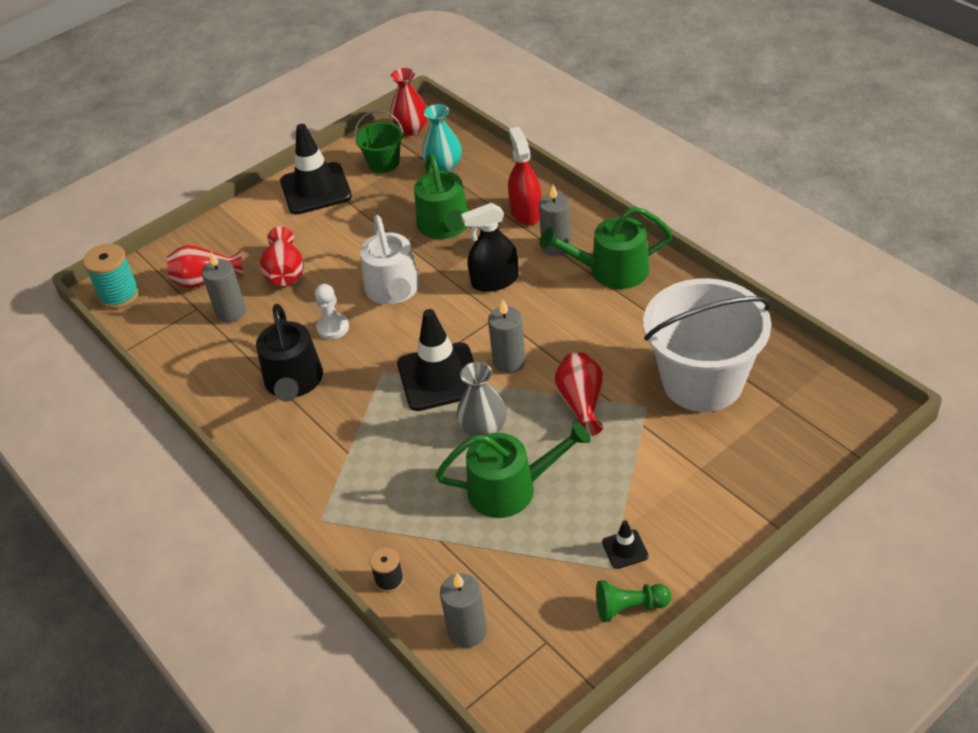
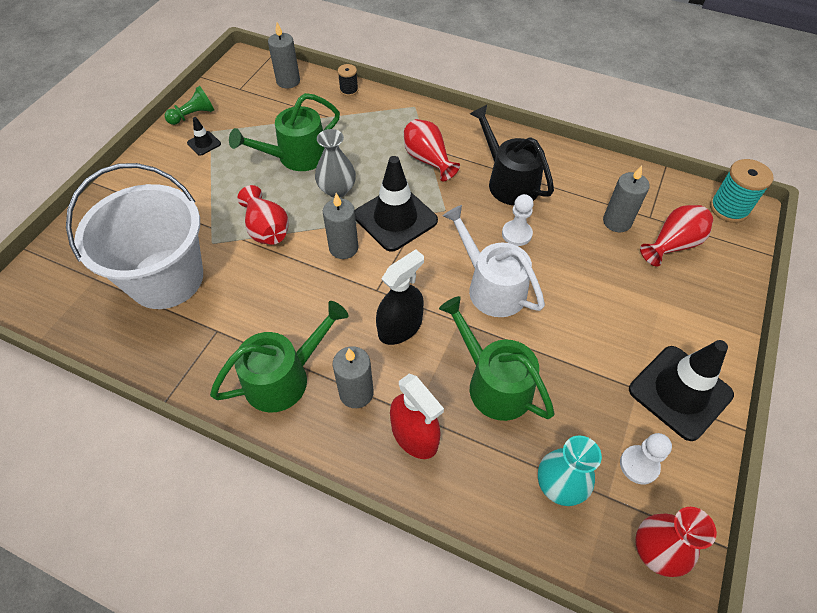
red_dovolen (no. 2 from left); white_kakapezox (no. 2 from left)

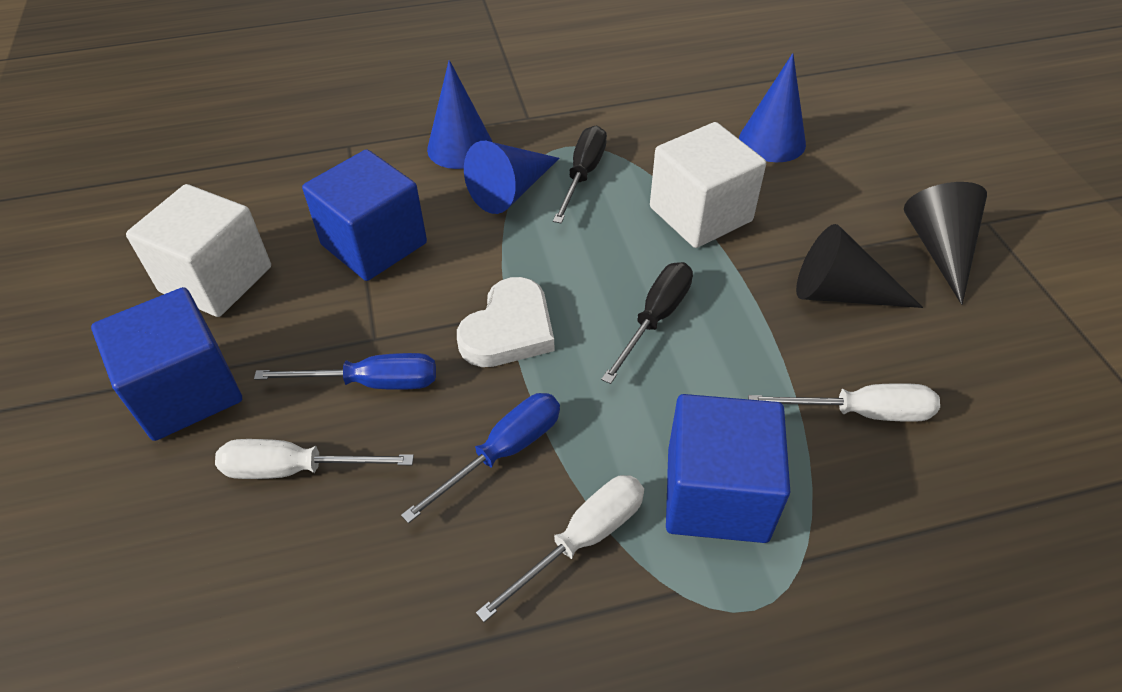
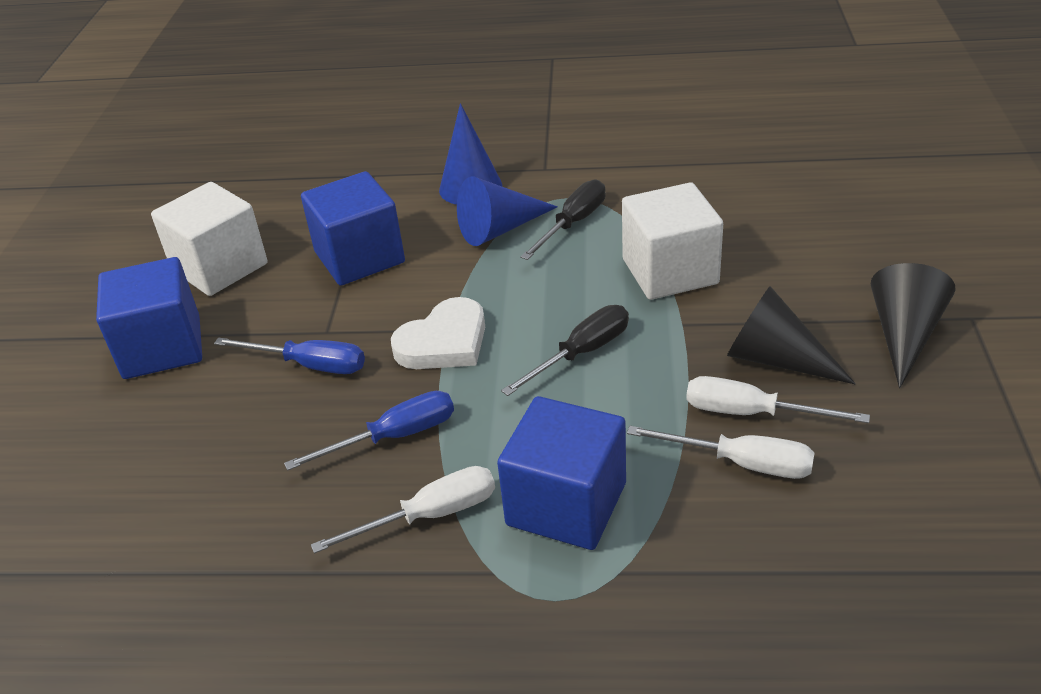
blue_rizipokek (no. 3 from left in the first image); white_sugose (no. 3 from left)

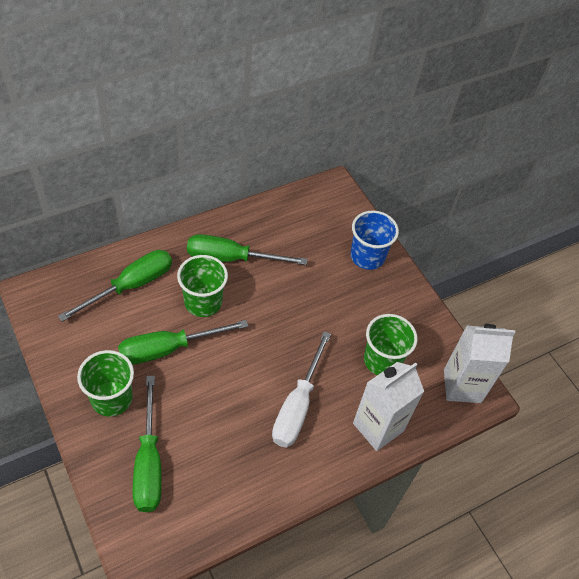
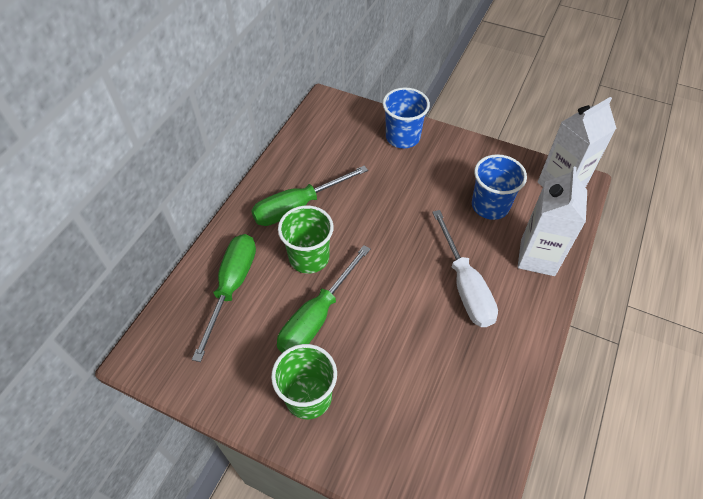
green_sugose (no. 2 from left in the first image); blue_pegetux (no. 2 from left)

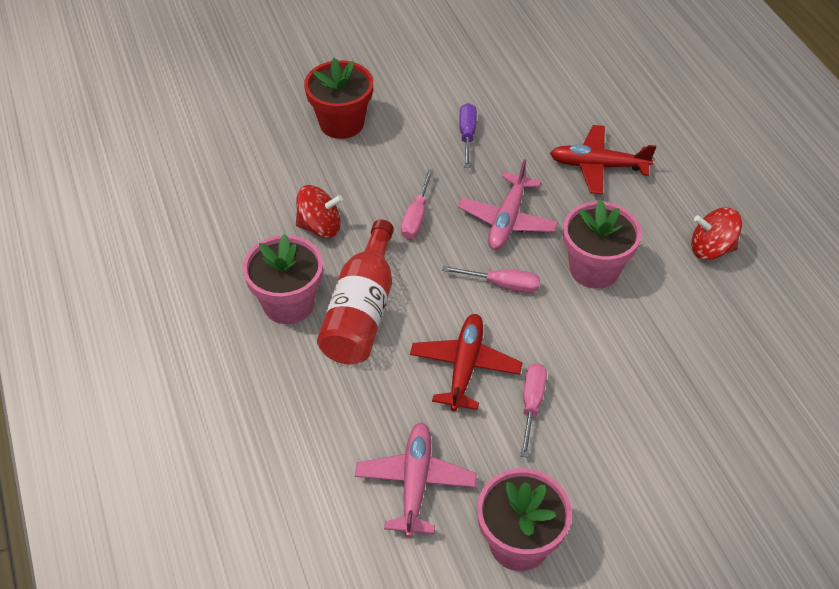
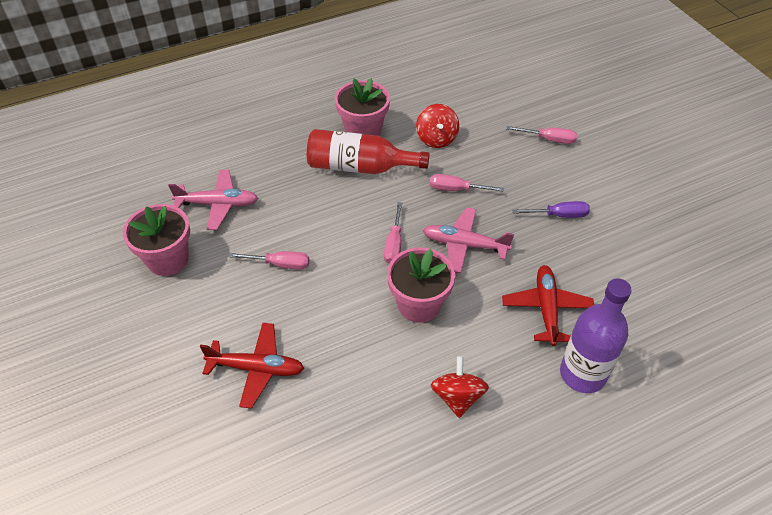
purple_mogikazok; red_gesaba (no. 1 from left); pink_sugose (no. 4 from left)

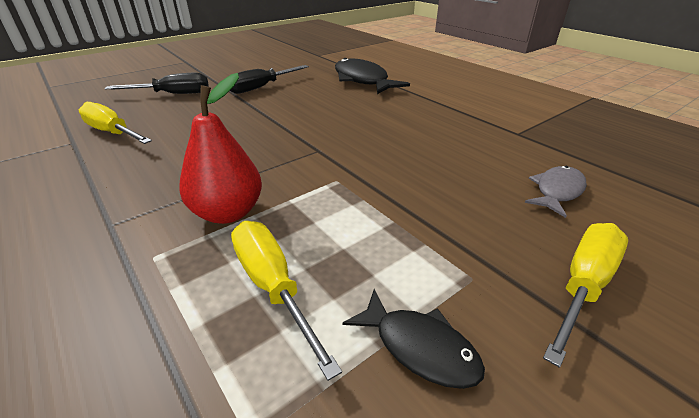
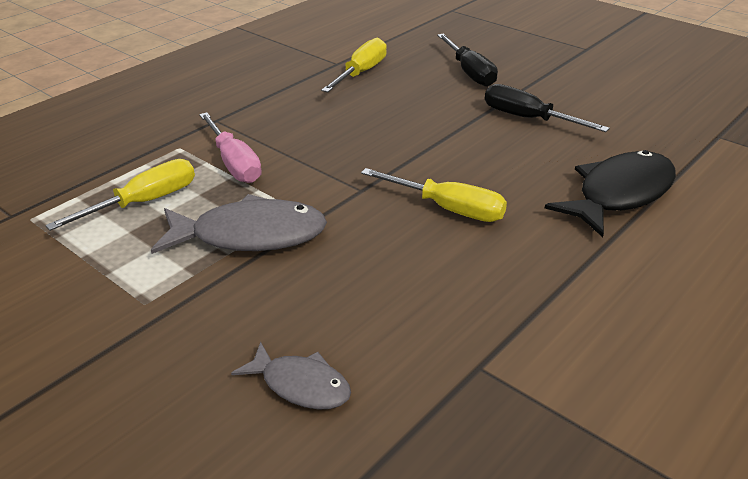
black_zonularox (no. 2 from left in the first image); grey_zonularox (no. 1 from left); yellow_sugose (no. 3 from left); pink_sugose

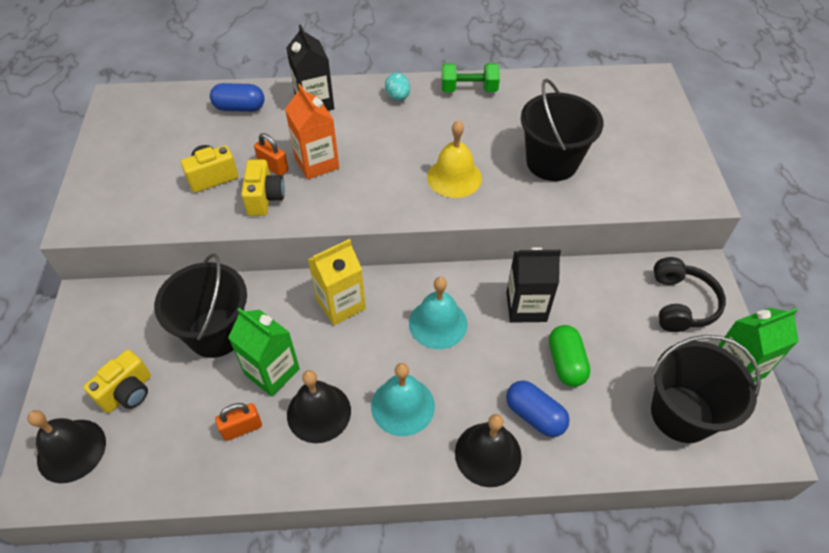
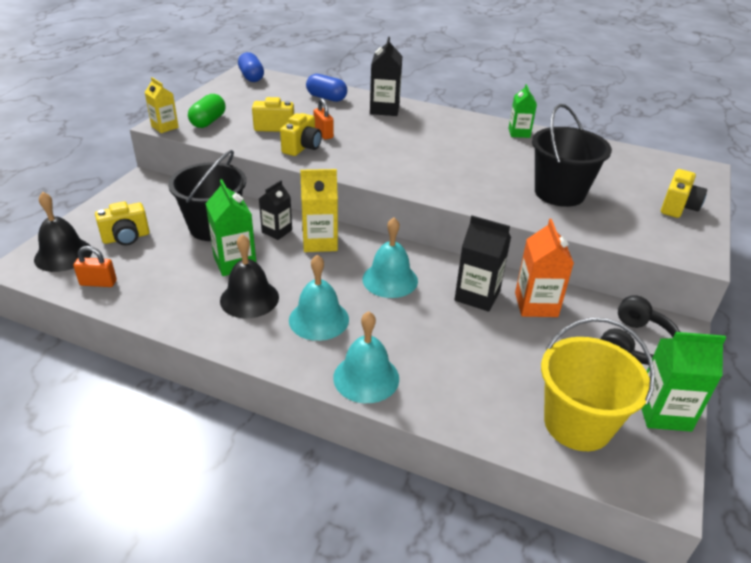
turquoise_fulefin; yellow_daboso; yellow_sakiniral (no. 1 from left); black_sakiniral (no. 1 from left); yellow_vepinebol (no. 4 from left); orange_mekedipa (no. 1 from left); orange_sakiniral; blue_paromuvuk (no. 1 from left); green_paromuvuk; green_sakiniral (no. 2 from left); turquoise_daboso (no. 2 from left); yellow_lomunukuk

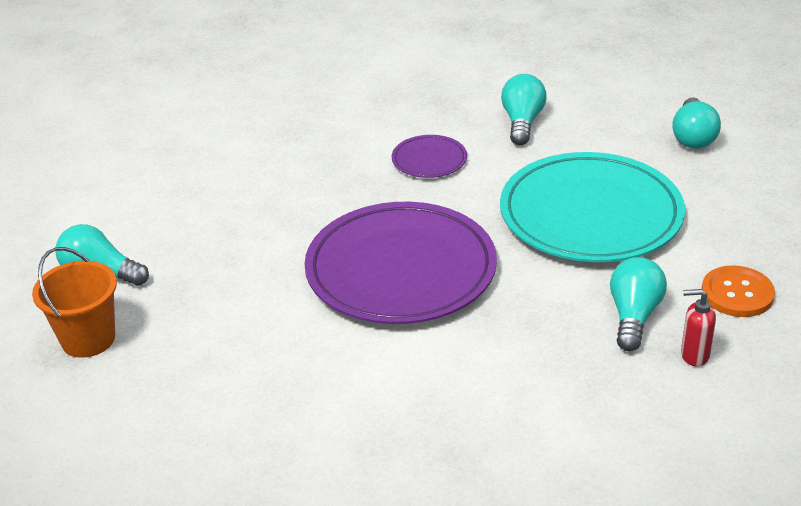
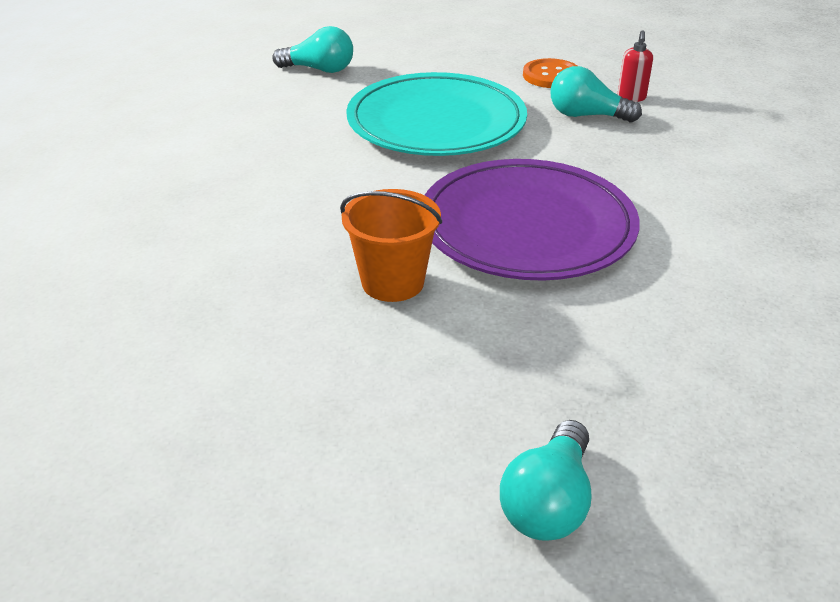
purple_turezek (no. 2 from left in the first image); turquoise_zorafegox (no. 2 from left in the first image); orange_lomunukuk

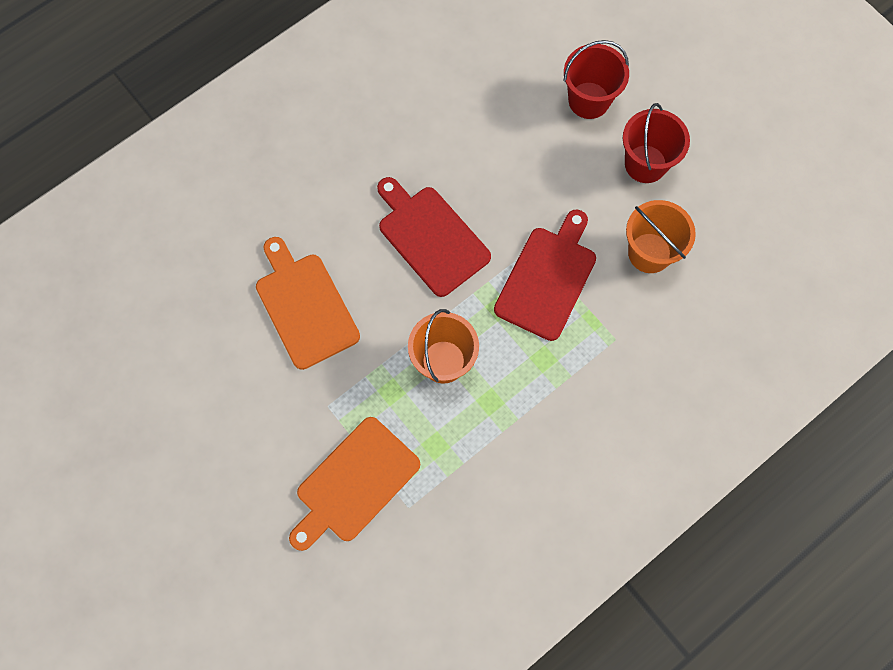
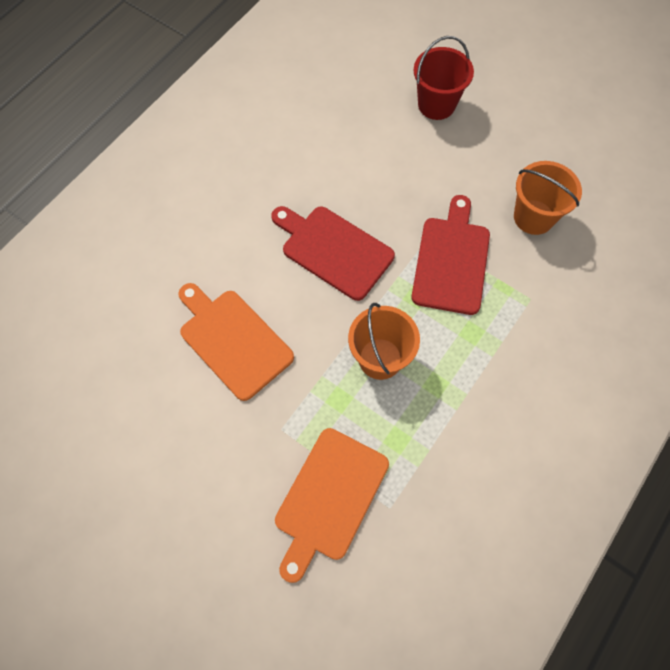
red_lomunukuk (no. 2 from left in the first image)

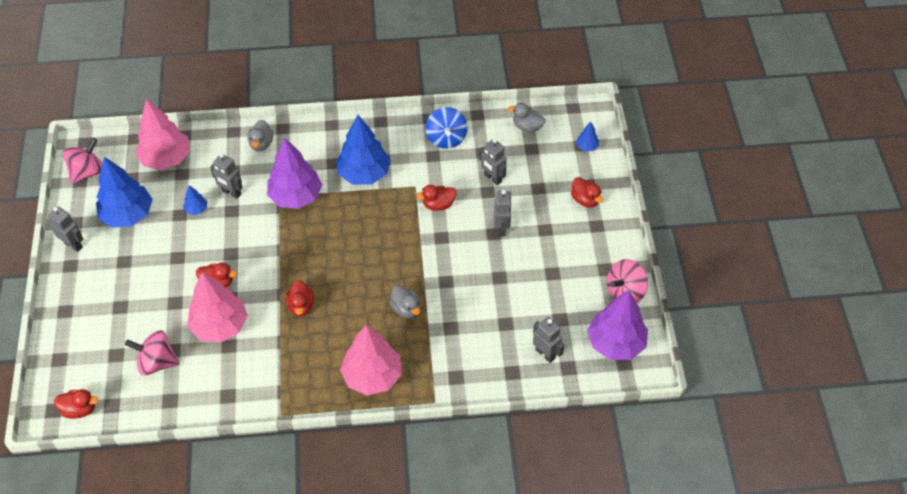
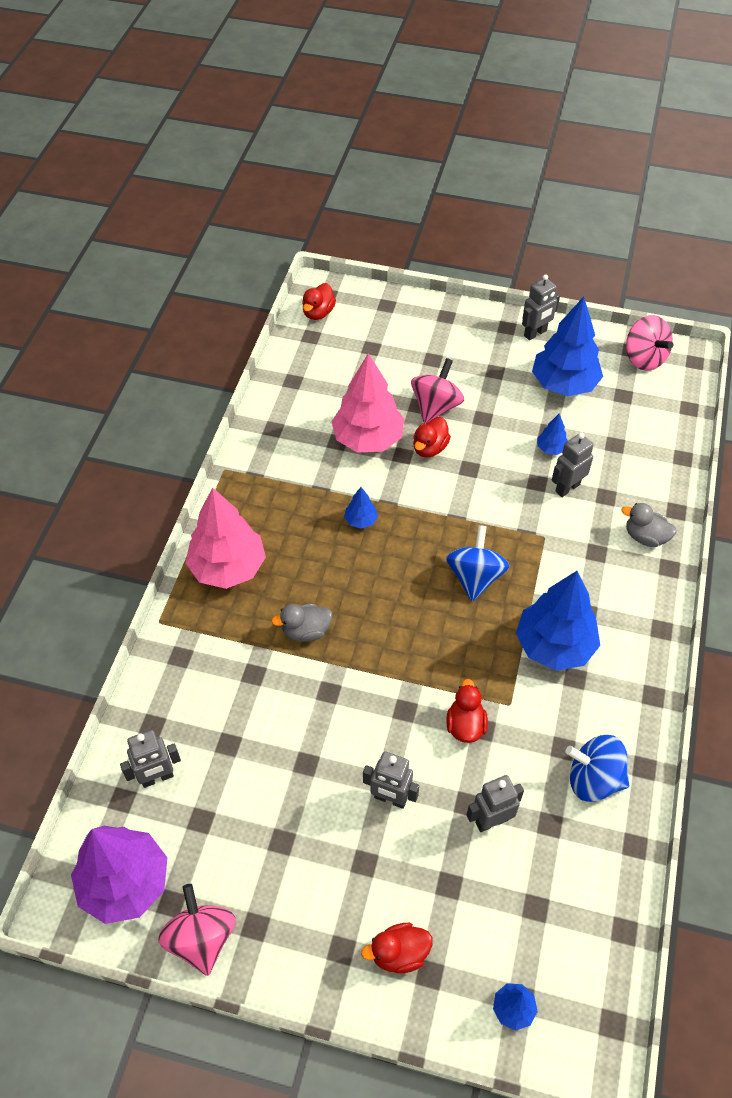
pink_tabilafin (no. 1 from left in the first image); purple_tabilafin (no. 1 from left in the first image); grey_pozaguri (no. 3 from left in the first image); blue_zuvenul (no. 1 from left); pink_zuvenul (no. 2 from left); blue_tabilafin (no. 1 from left)

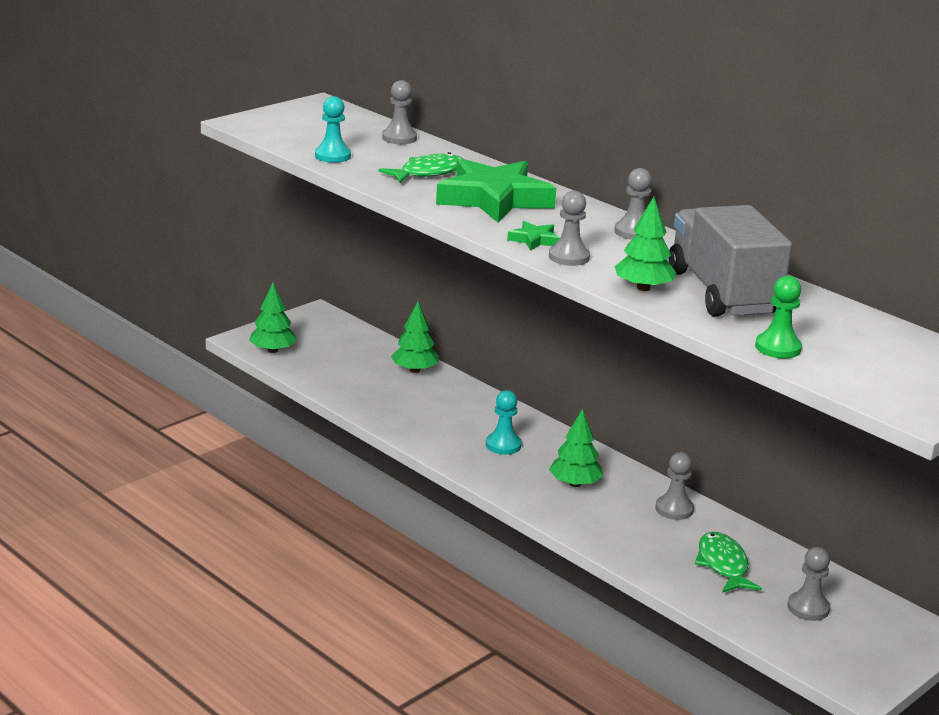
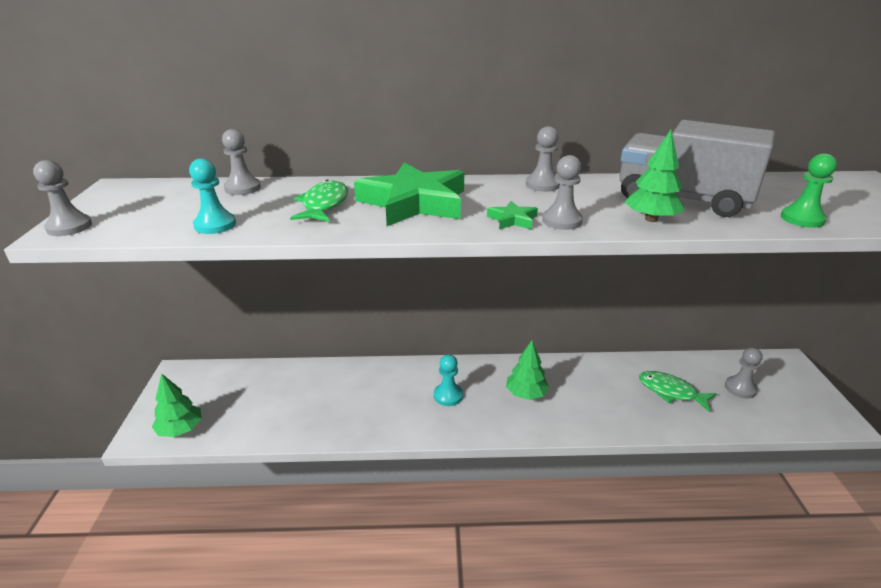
green_tabilafin (no. 2 from left in the first image); grey_kakapezox (no. 1 from left)

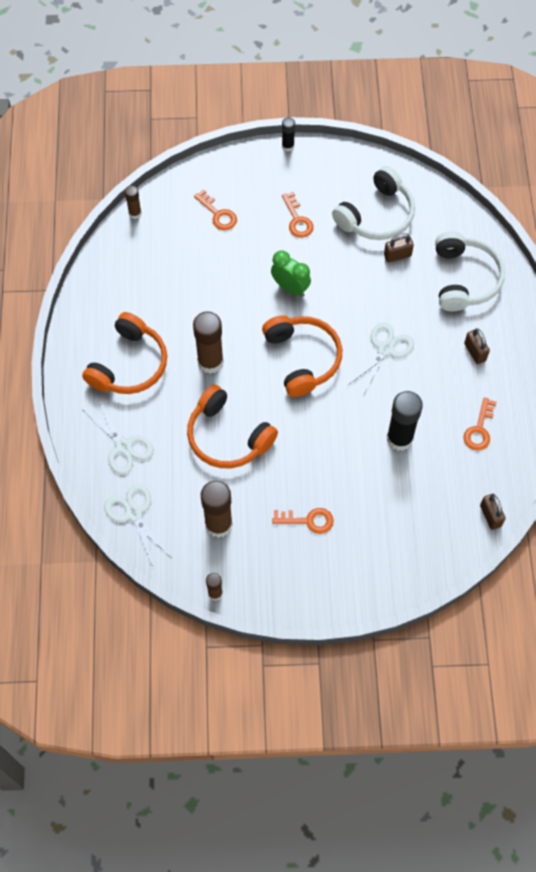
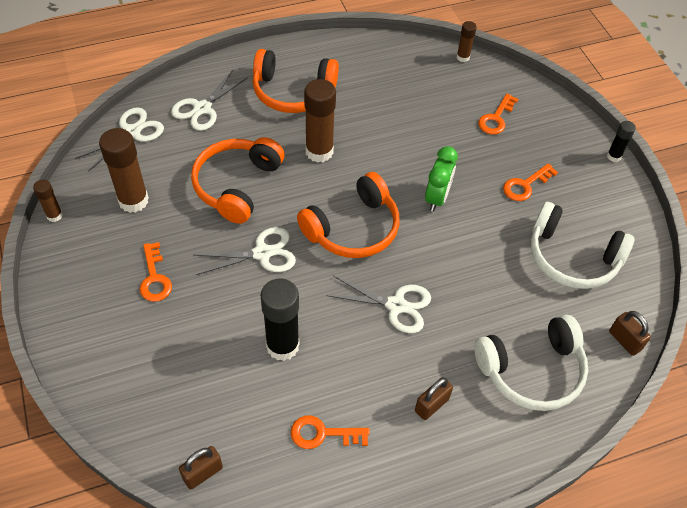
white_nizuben (no. 3 from left); brown_mekedipa (no. 3 from left)

